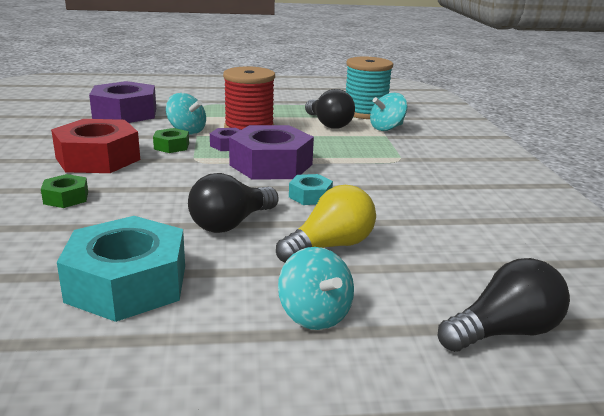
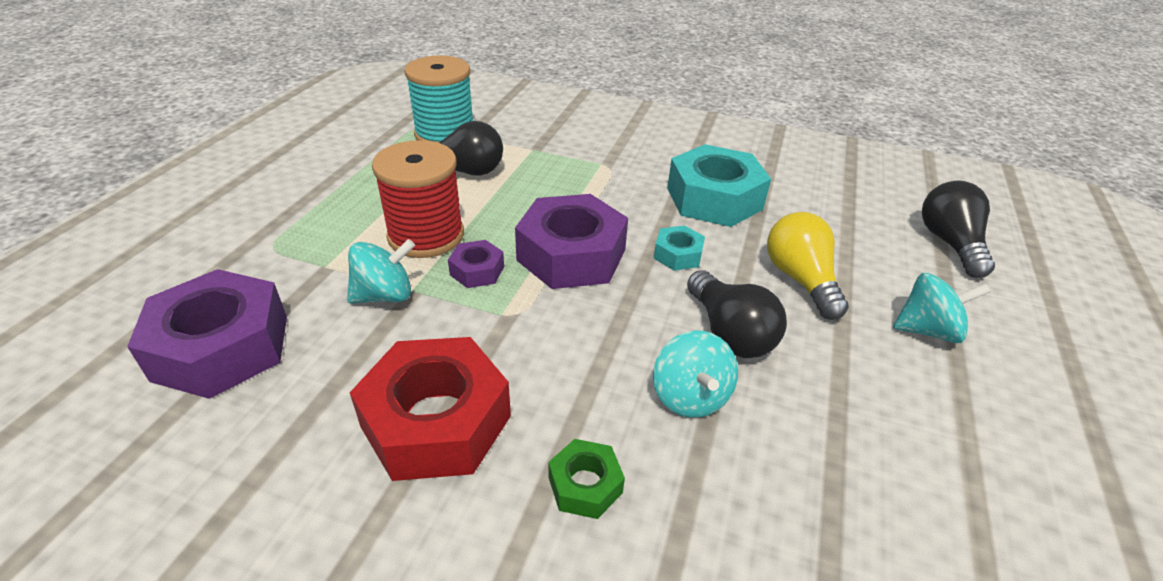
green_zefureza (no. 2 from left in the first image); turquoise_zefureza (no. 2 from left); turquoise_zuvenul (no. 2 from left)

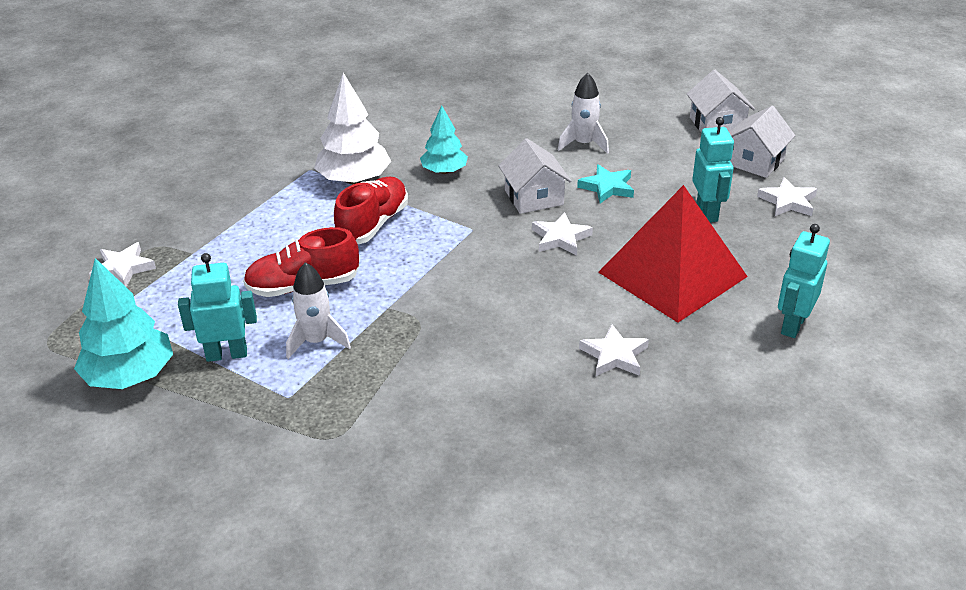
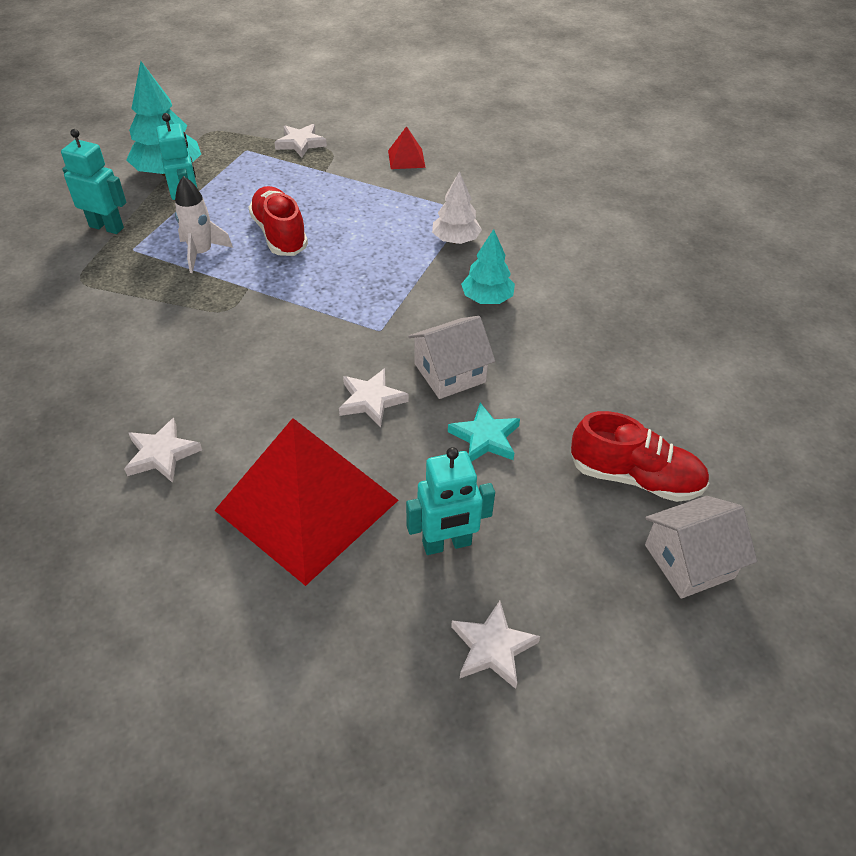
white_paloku (no. 2 from left in the first image); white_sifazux (no. 3 from left in the first image); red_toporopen (no. 2 from left); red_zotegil (no. 2 from left); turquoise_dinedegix (no. 1 from left); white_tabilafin

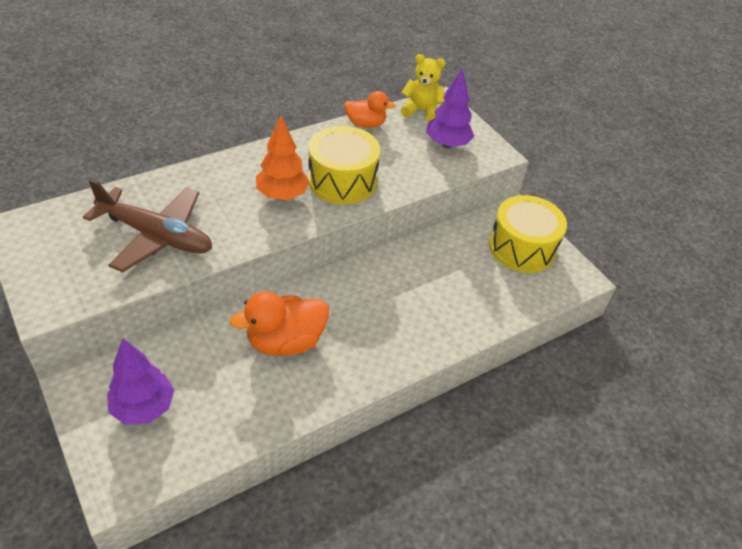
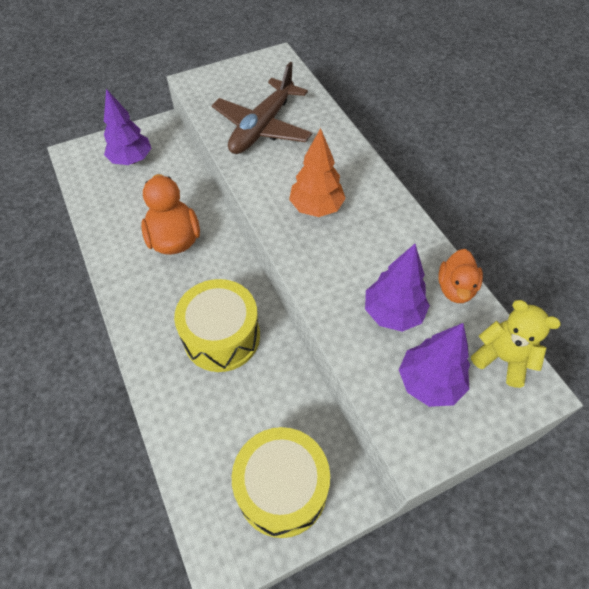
purple_tabilafin (no. 2 from left); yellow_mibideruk (no. 1 from left); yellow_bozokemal

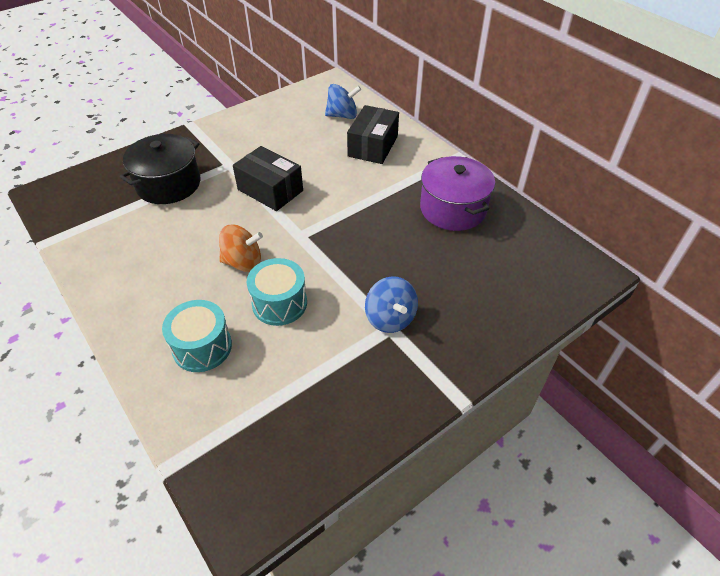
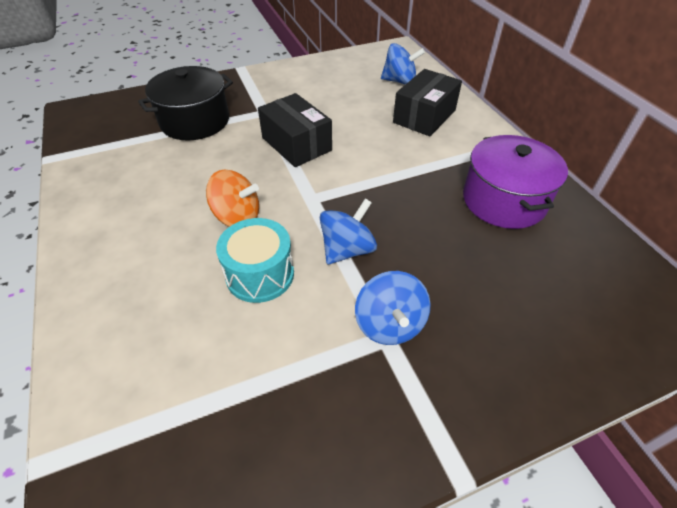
turquoise_mibideruk (no. 1 from left in the first image); blue_zuvenul (no. 1 from left)

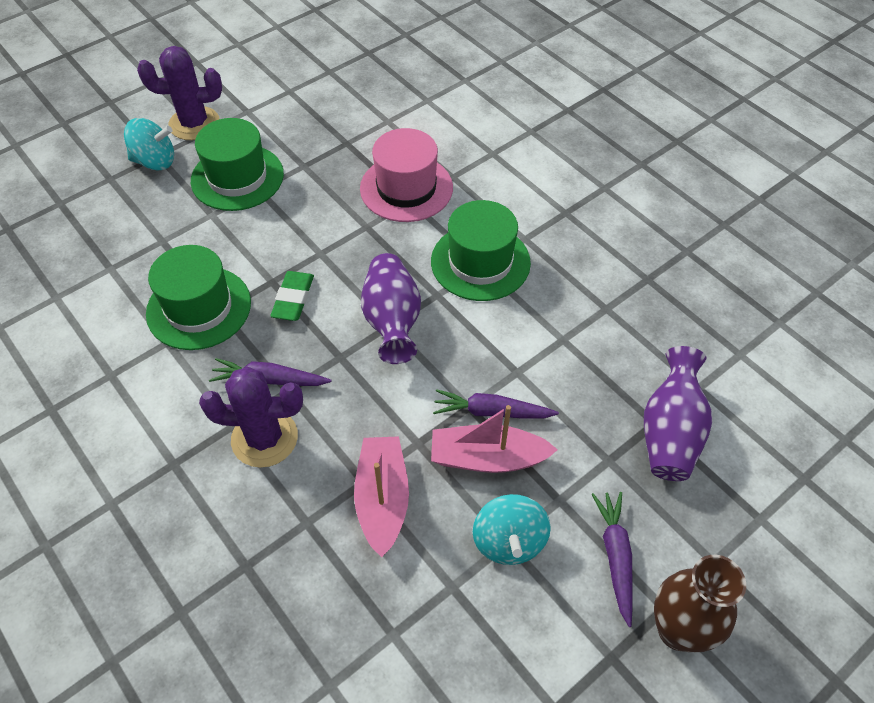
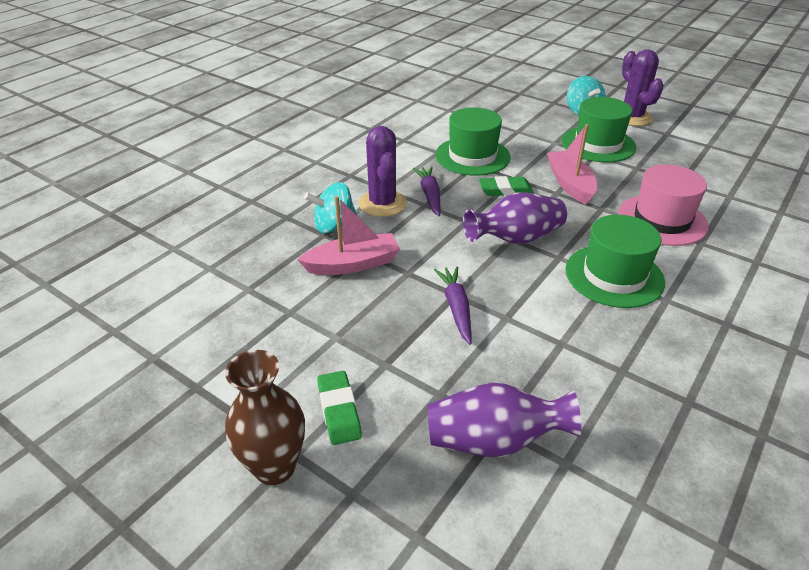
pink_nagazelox (no. 2 from left); turquoise_zuvenul (no. 1 from left); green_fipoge (no. 1 from left)

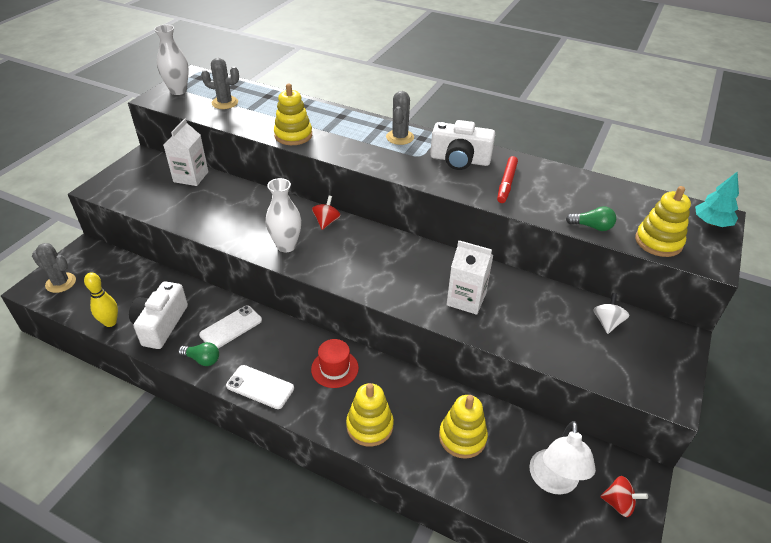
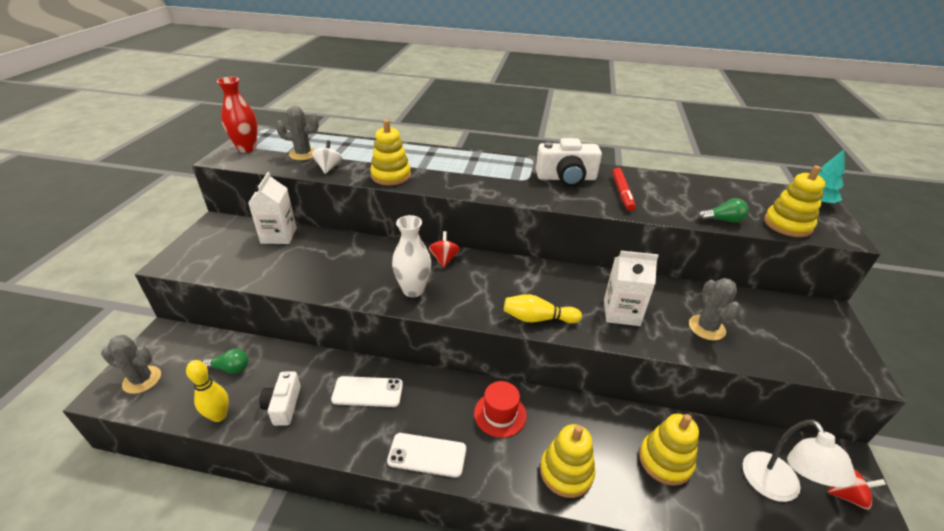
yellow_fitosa (no. 2 from left); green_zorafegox (no. 1 from left); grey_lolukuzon (no. 3 from left); white_zuvenul; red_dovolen; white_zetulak (no. 1 from left); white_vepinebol (no. 1 from left)

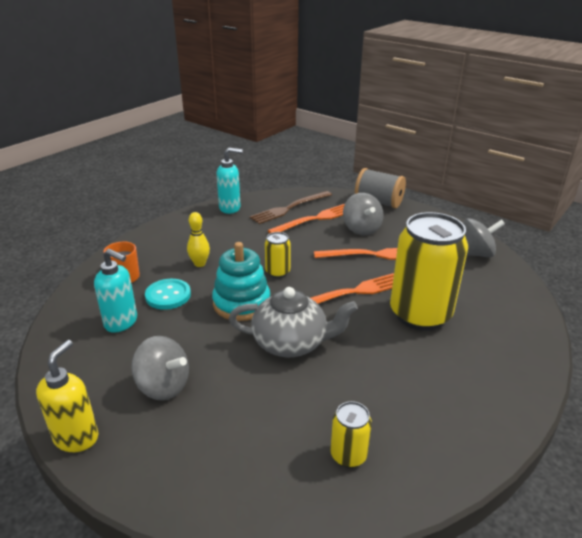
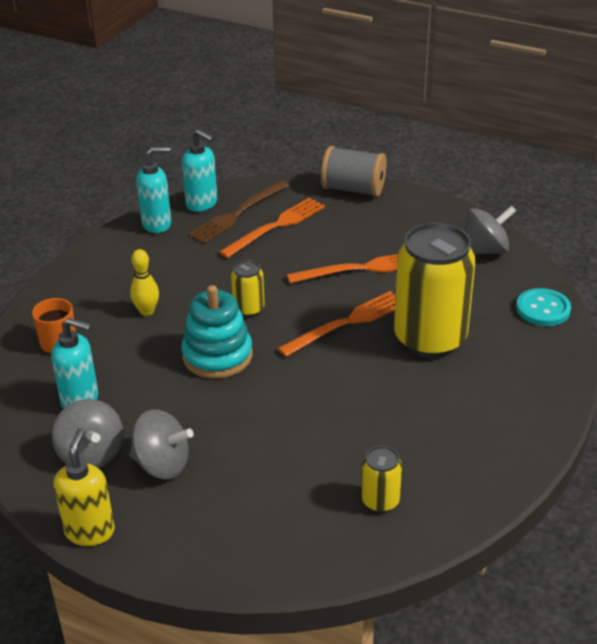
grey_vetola; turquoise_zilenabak (no. 3 from left); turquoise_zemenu; grey_zuvenul (no. 1 from left)

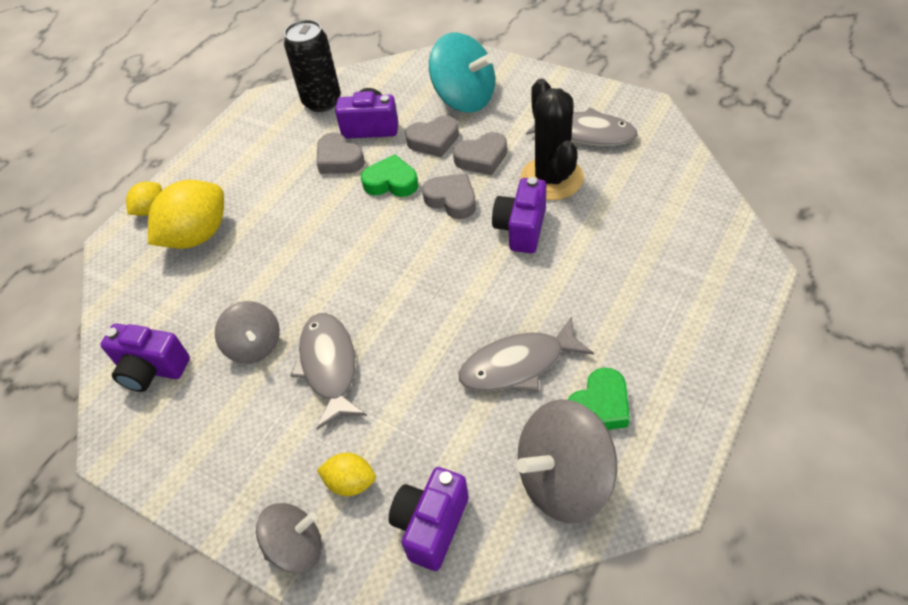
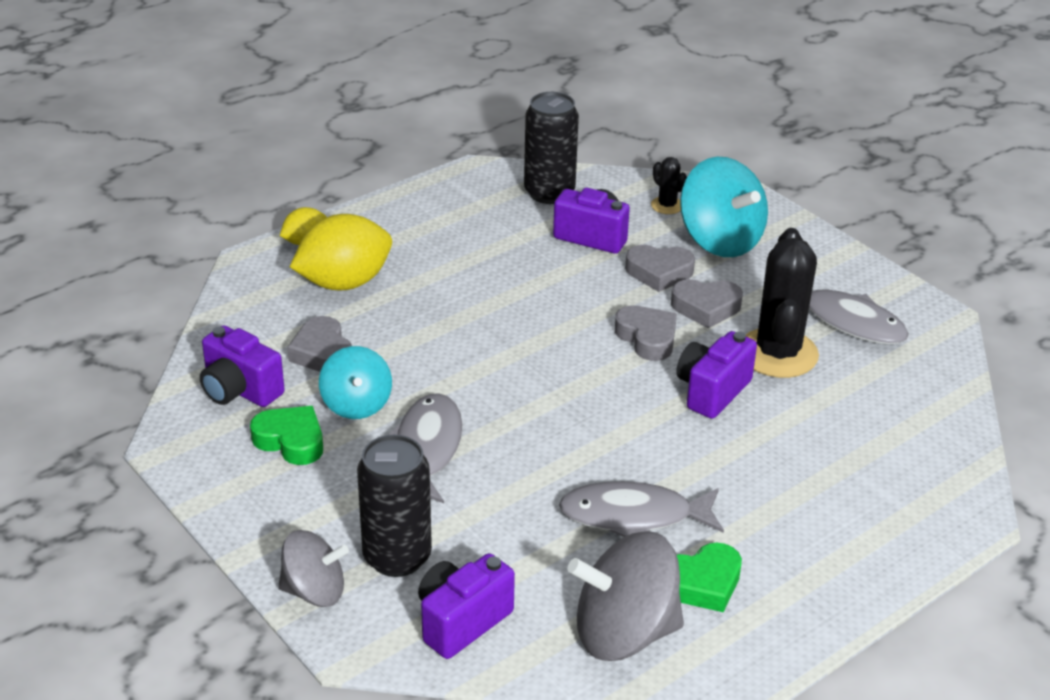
black_lolukuzon (no. 1 from left); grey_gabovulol (no. 1 from left); green_gabovulol (no. 1 from left); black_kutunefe (no. 1 from left); turquoise_zuvenul (no. 1 from left)

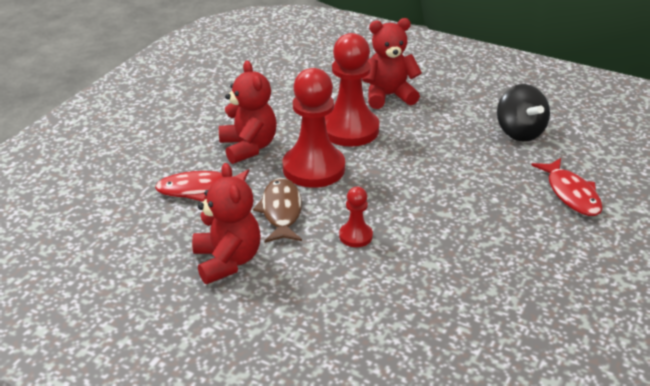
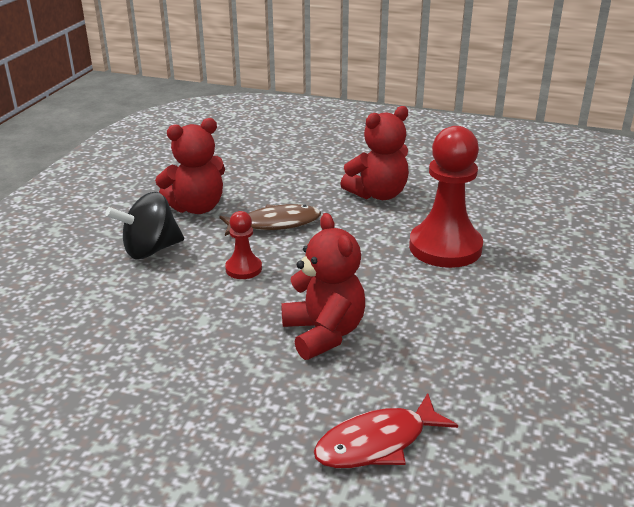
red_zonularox (no. 1 from left in the first image); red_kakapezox (no. 1 from left in the first image); red_bozokemal (no. 2 from left); black_zuvenul

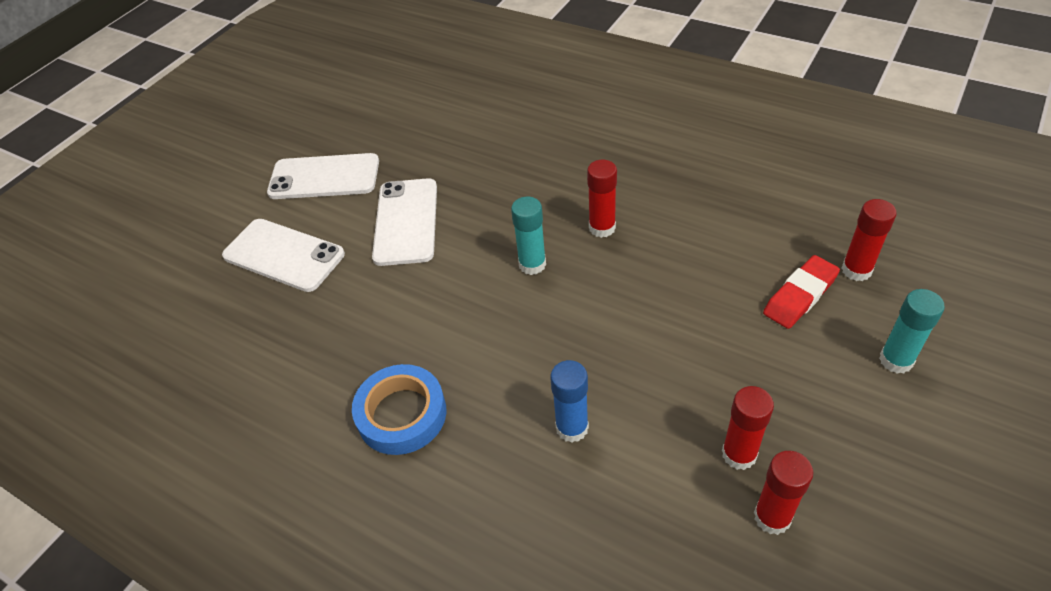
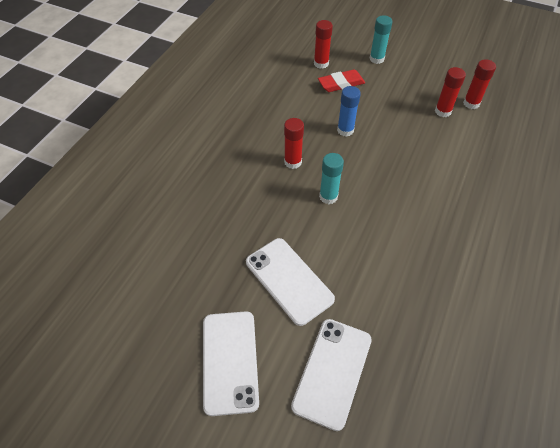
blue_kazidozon; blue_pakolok; white_zetulak (no. 2 from left); red_fipoge

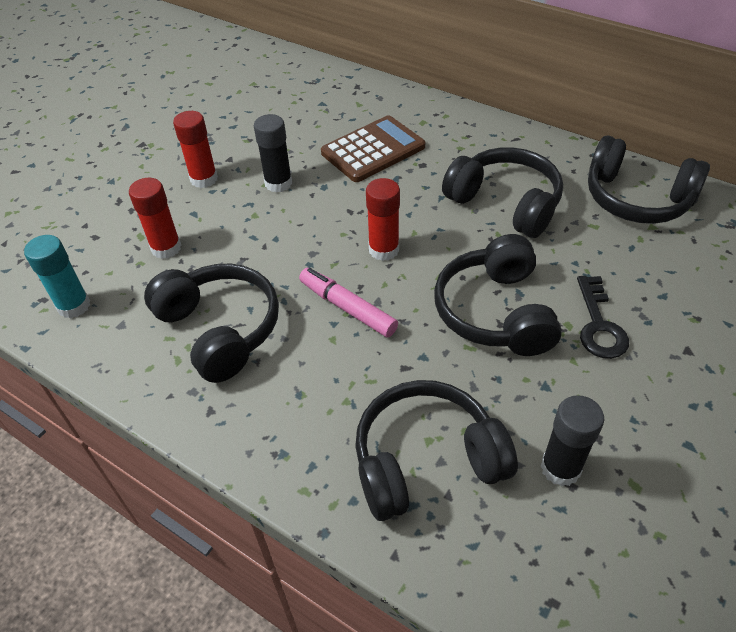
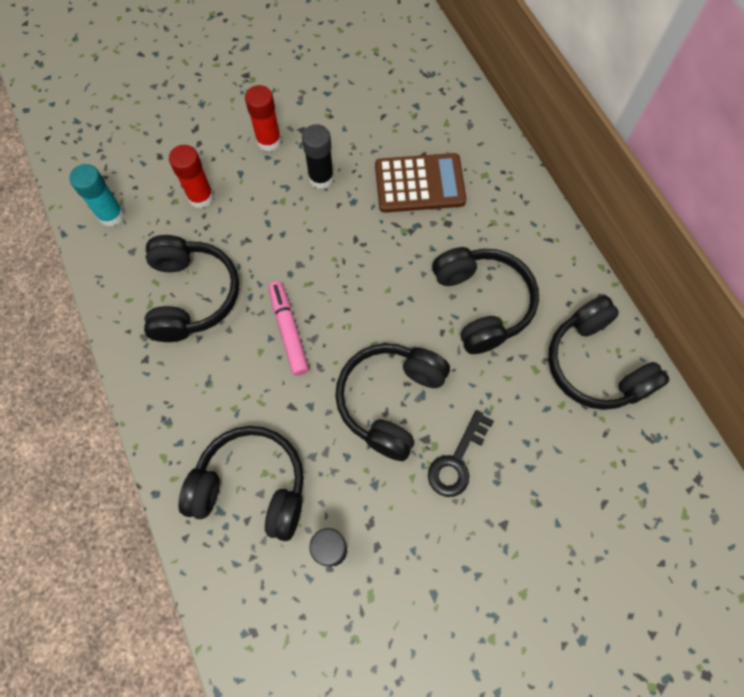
red_pakolok (no. 3 from left in the first image)

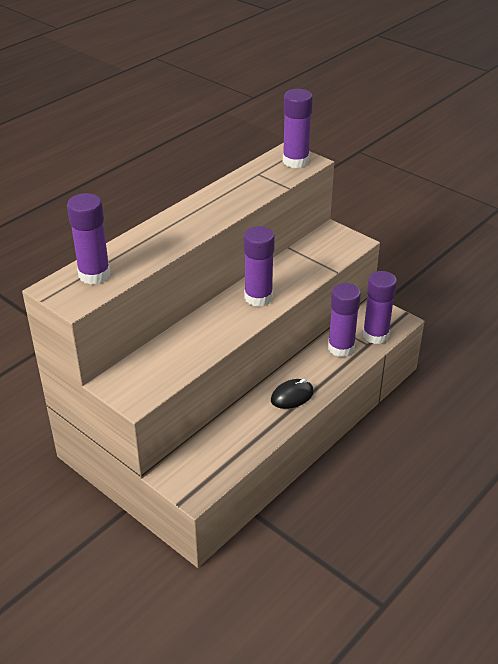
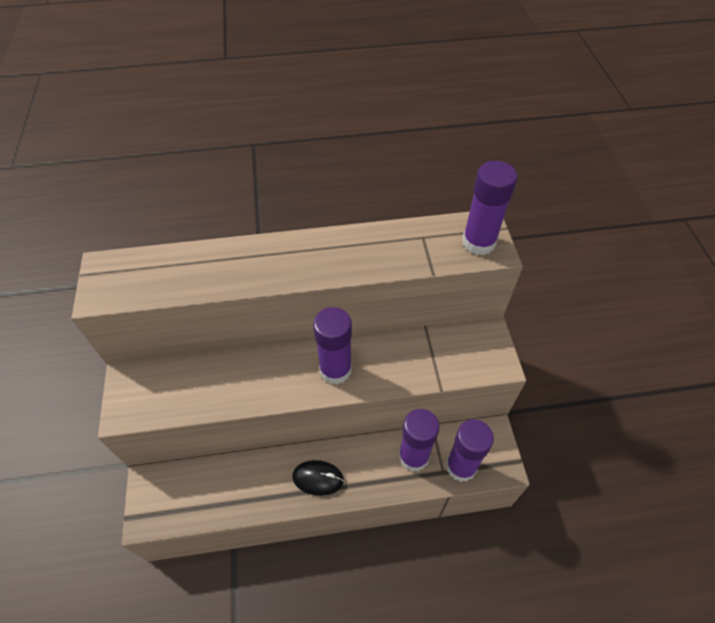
purple_pakolok (no. 1 from left in the first image)

